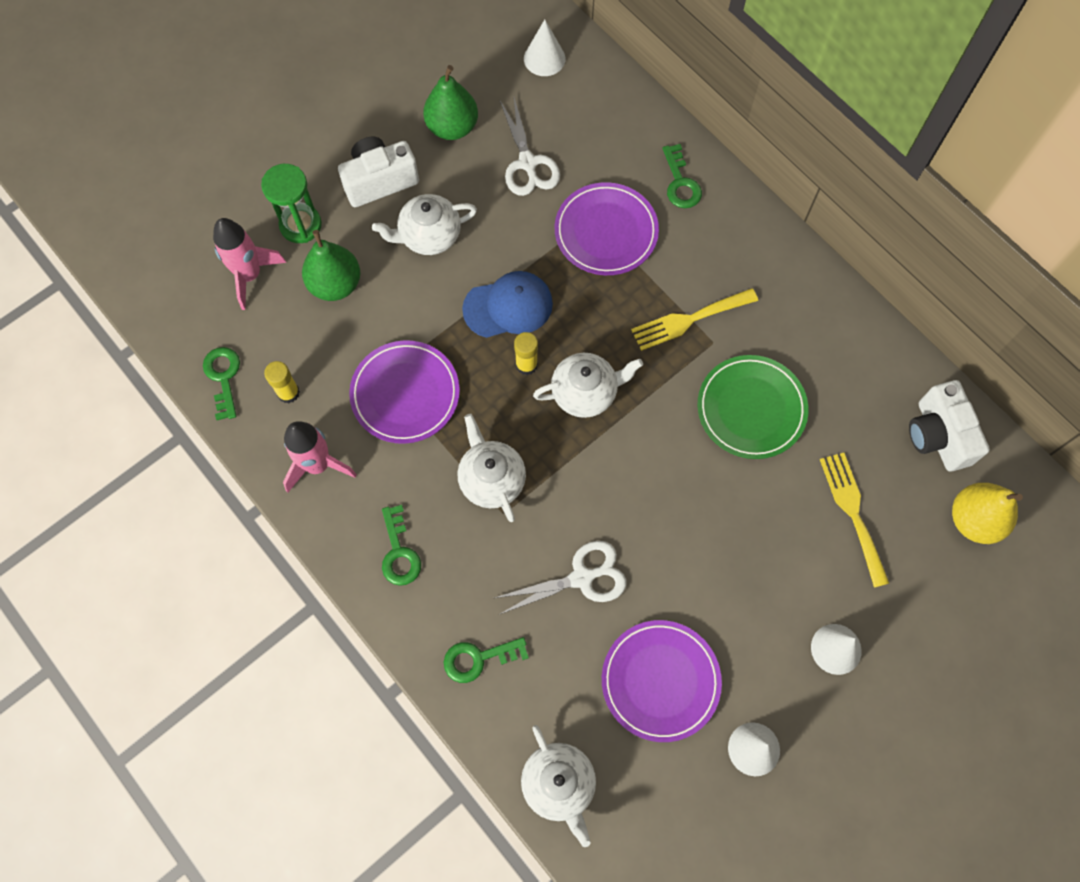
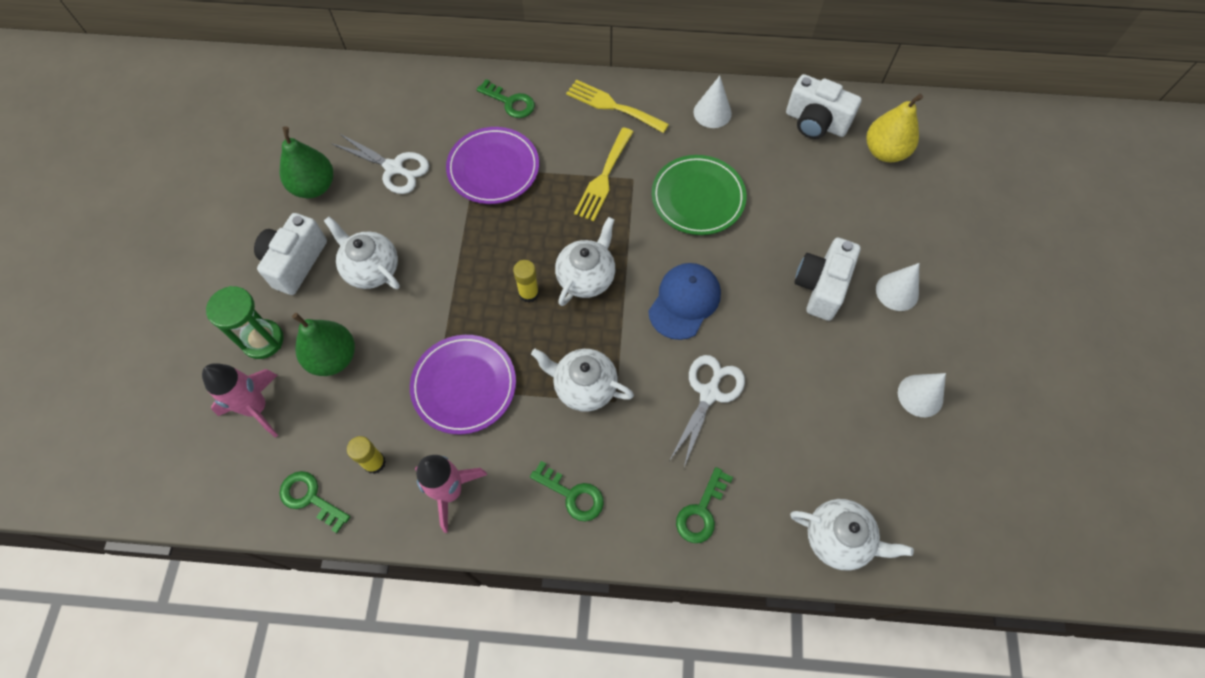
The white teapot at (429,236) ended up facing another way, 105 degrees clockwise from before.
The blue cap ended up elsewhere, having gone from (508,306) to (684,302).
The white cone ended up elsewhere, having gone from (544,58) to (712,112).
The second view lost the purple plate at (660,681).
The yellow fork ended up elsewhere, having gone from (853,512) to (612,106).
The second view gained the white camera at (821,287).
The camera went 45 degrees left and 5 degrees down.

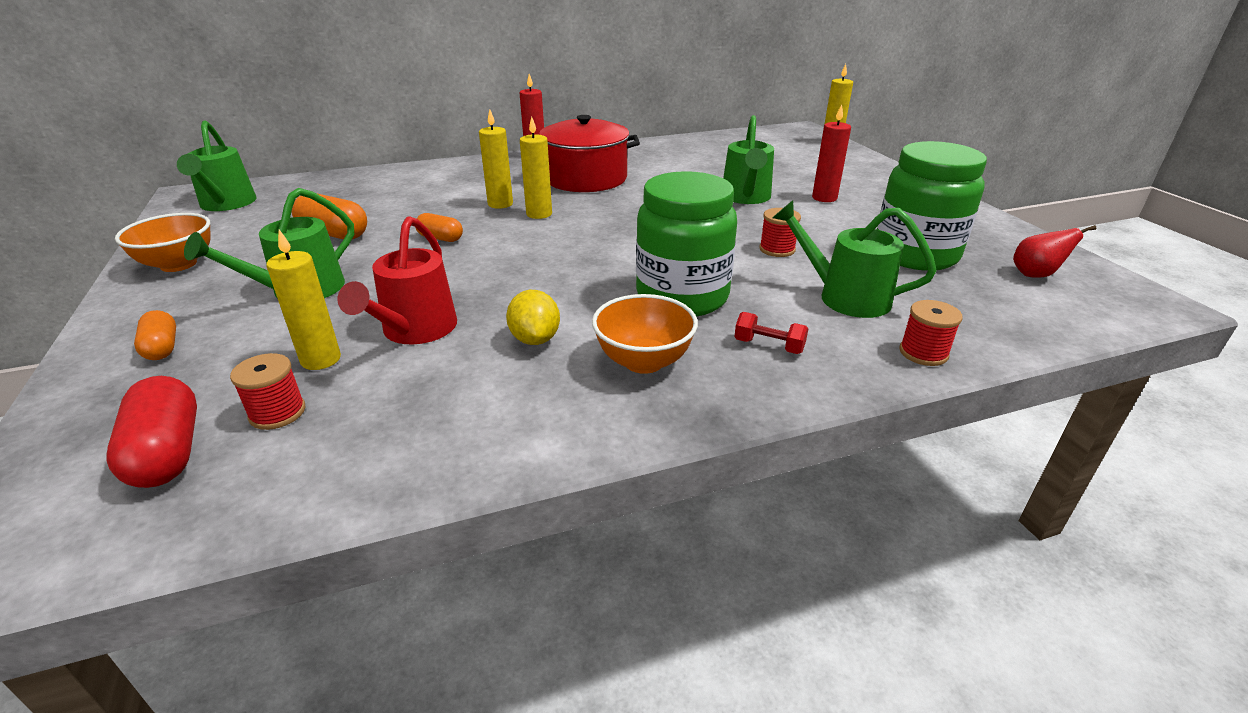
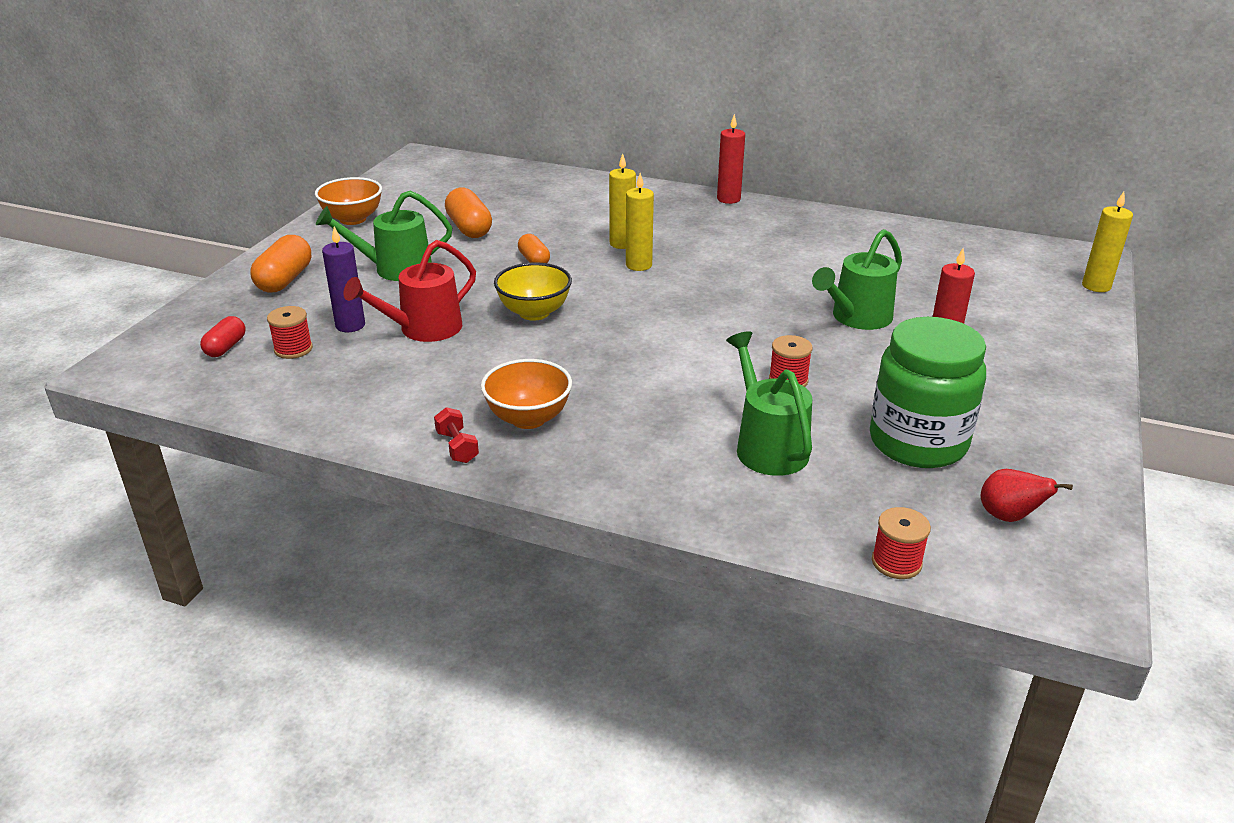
The size of the red capsule at (168,453) changed by a factor of 0.62.
The size of the orange capsule at (162,348) changed by a factor of 1.62.
The second view lost the green watering can at (226,204).
What was the yellow candle at (321,359) turned into the purple candle at (350,325).
The second view lost the yellow lemon at (535,339).
The second view lost the red pot at (585,178).
The second view lost the green jar at (682,297).
The red dumbbell ended up elsewhere, having gone from (768,346) to (457,447).
The red spool ended up elsewhere, having gone from (923,353) to (896,562).
The second view gained the yellow bowl at (534,313).
The camera went 40 degrees right and 0 degrees up.

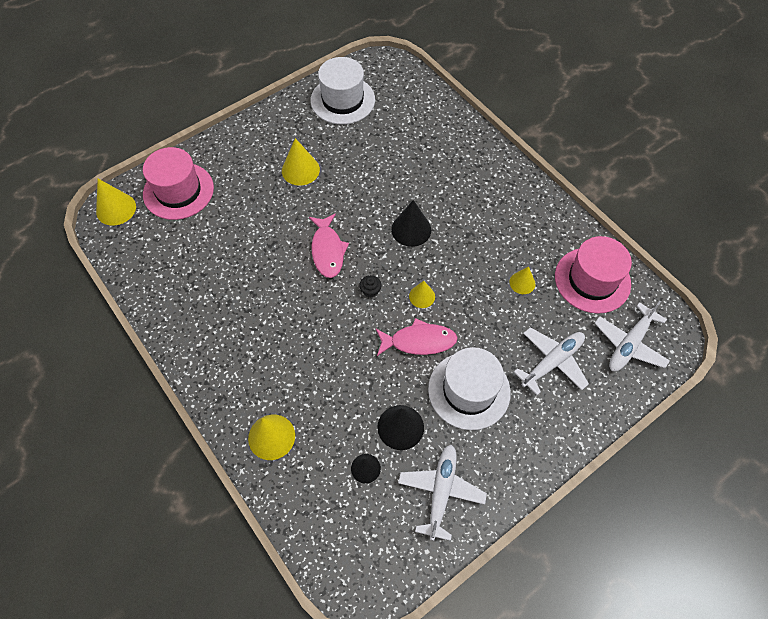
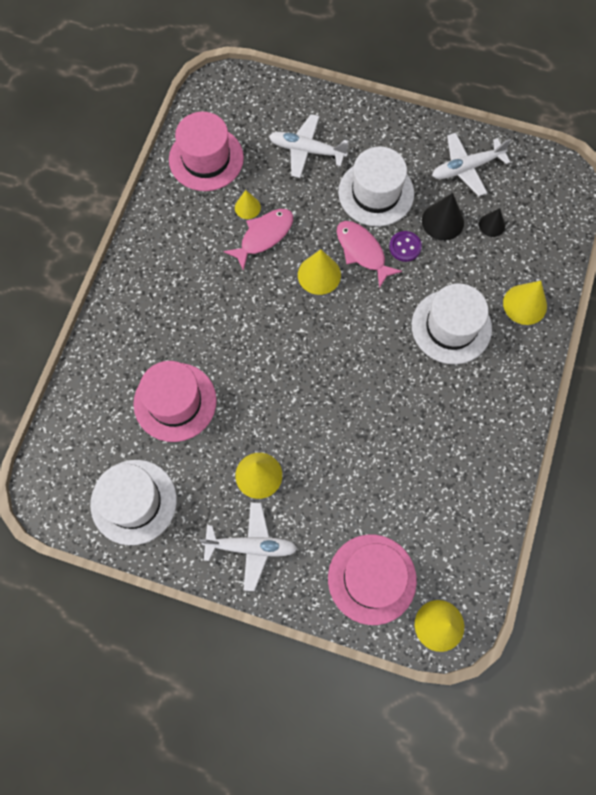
The pink fish ended up elsewhere, having gone from (327,250) to (264,236).
The second view lost the black cupcake at (370,291).
The second view lost the black cone at (411,229).
The size of the yellow cone at (422,296) changed by a factor of 1.61.
The white plane ended up elsewhere, having gone from (629,344) to (251,546).
The second view gained the pink hat at (175,402).
The second view gained the purple button at (405,247).
The second view gained the white hat at (451,326).
The camera went 125 degrees left and 10 degrees up.

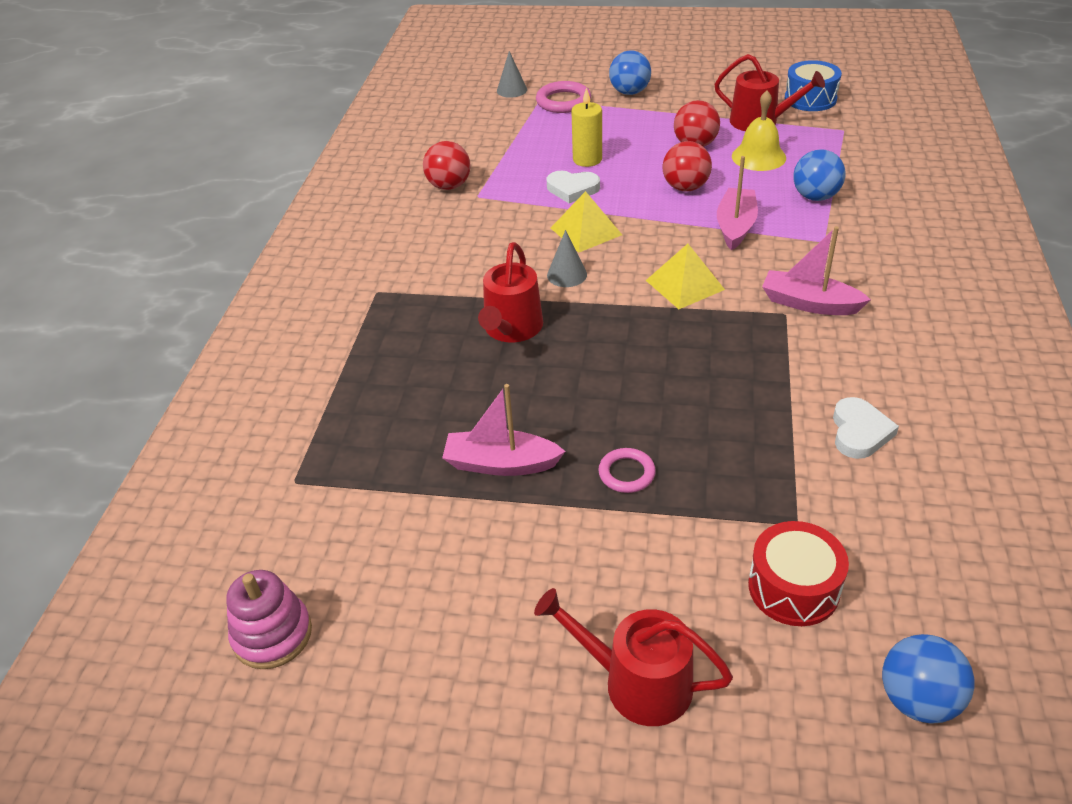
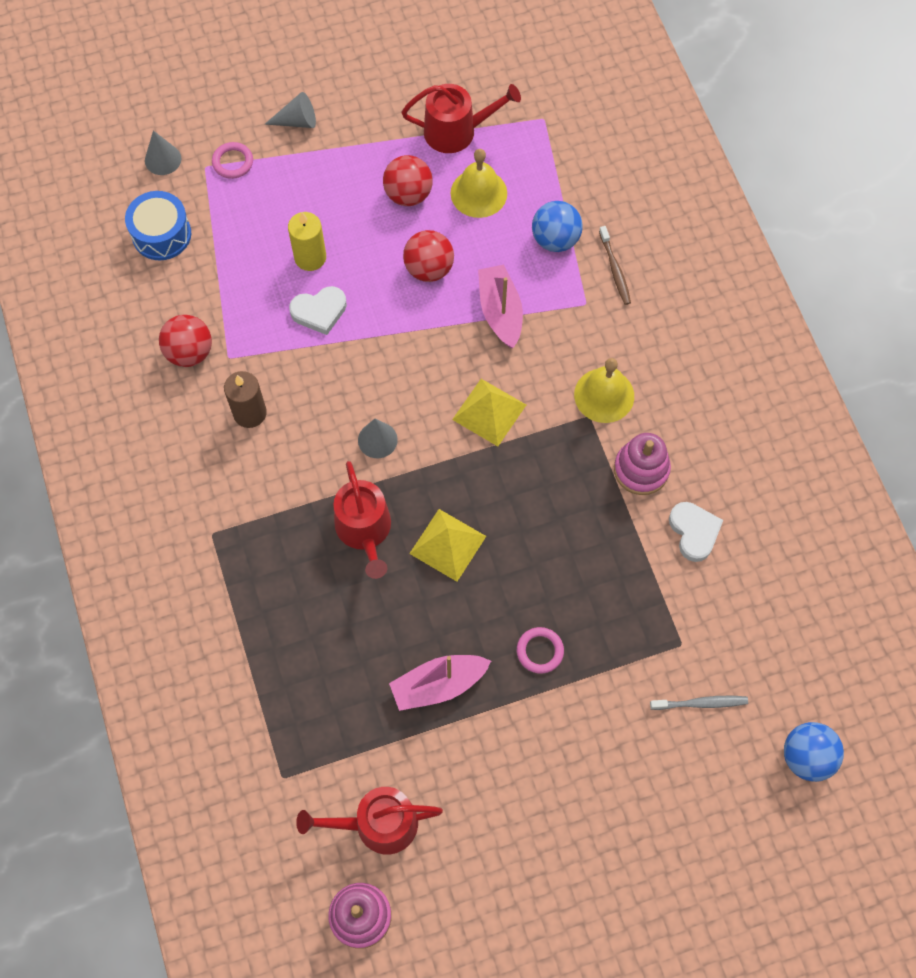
The red watering can ended up elsewhere, having gone from (637,682) to (378,824).
The size of the pink ring at (563,101) changed by a factor of 0.64.
The yellow pyramid ended up elsewhere, having gone from (586,231) to (447,544).
Where the blue ball stood at (629,92), the grey cone came to stand at (297,121).
Where the red drum stood at (793,587), the grey toothbrush came to stand at (700,703).
Where the pink boat stood at (809,303), the yellow bell came to stand at (604,395).
The blue drum ended up elsewhere, having gone from (810,99) to (161,234).
The second view gained the brown candle at (250,413).
The second view gained the brown toothbrush at (615,269).
The second view gained the pink stacking toy at (641,469).
The camera went 30 degrees left and 25 degrees up.

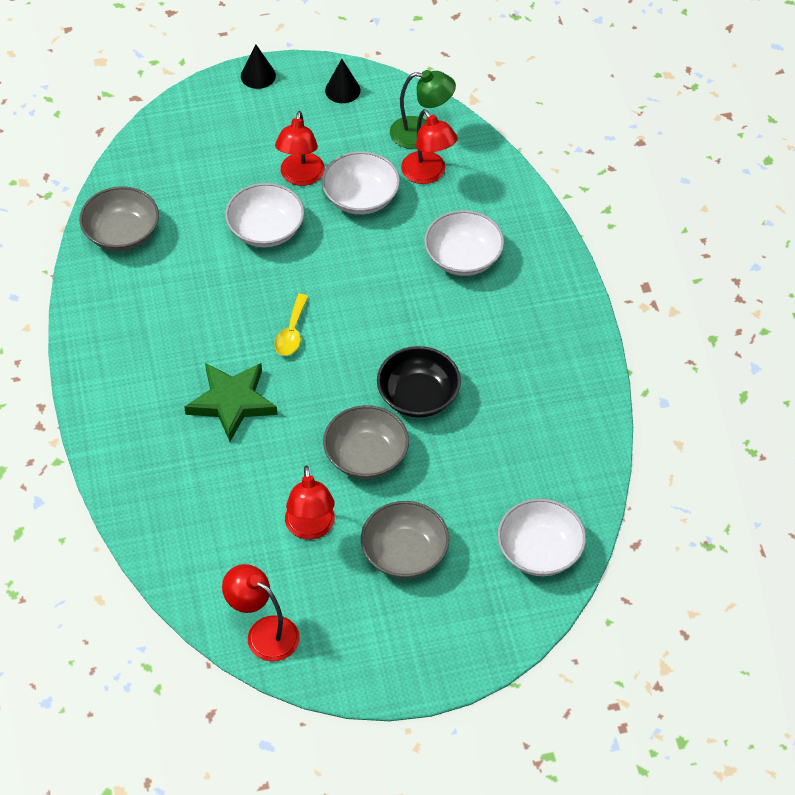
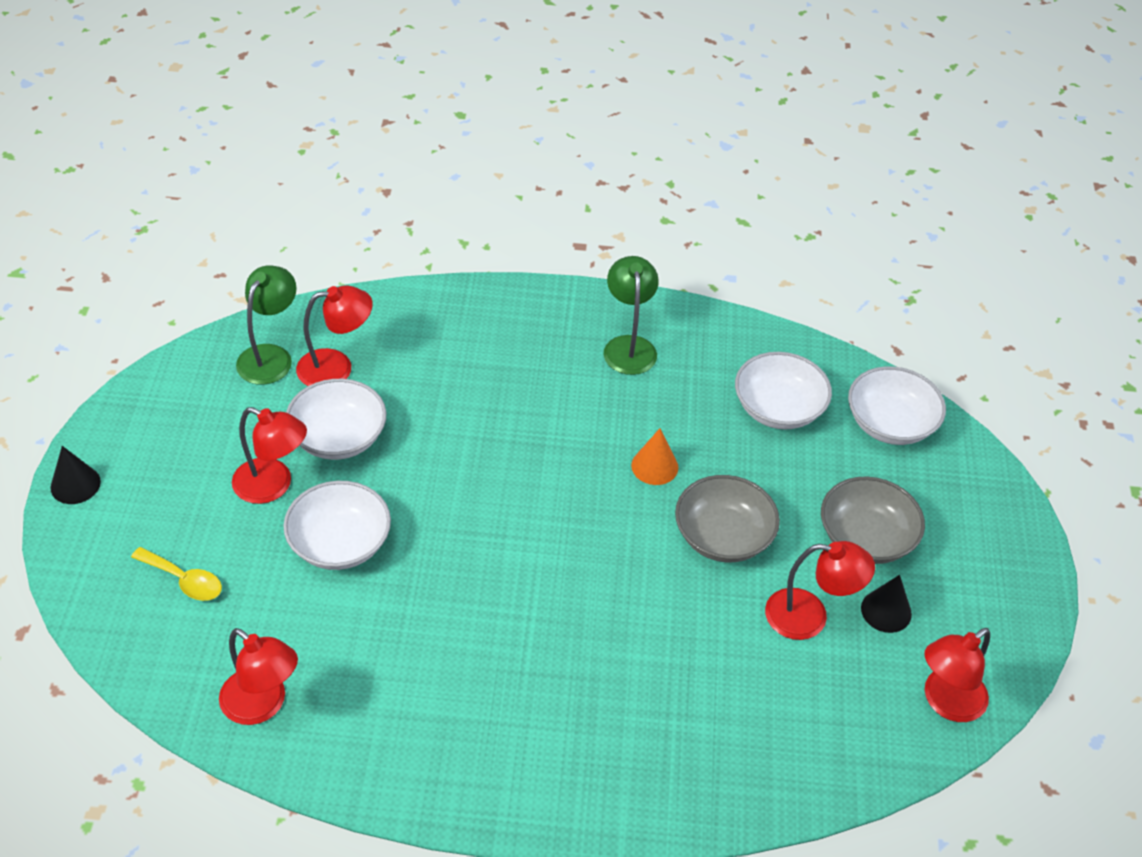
Where the grey bowl stood at (122,233), the red lamp came to stand at (262,705).
The second view lost the green star at (232,402).
The yellow spoon ended up elsewhere, having gone from (292,333) to (184,580).
The black cone ended up elsewhere, having gone from (342,90) to (886,611).
Where the black bowl stood at (418,396), the orange cone came to stand at (654,466).
The white bowl ended up elsewhere, having gone from (463,258) to (778,408).
The second view gained the green lamp at (629,346).
The camera went 75 degrees left and 5 degrees down.

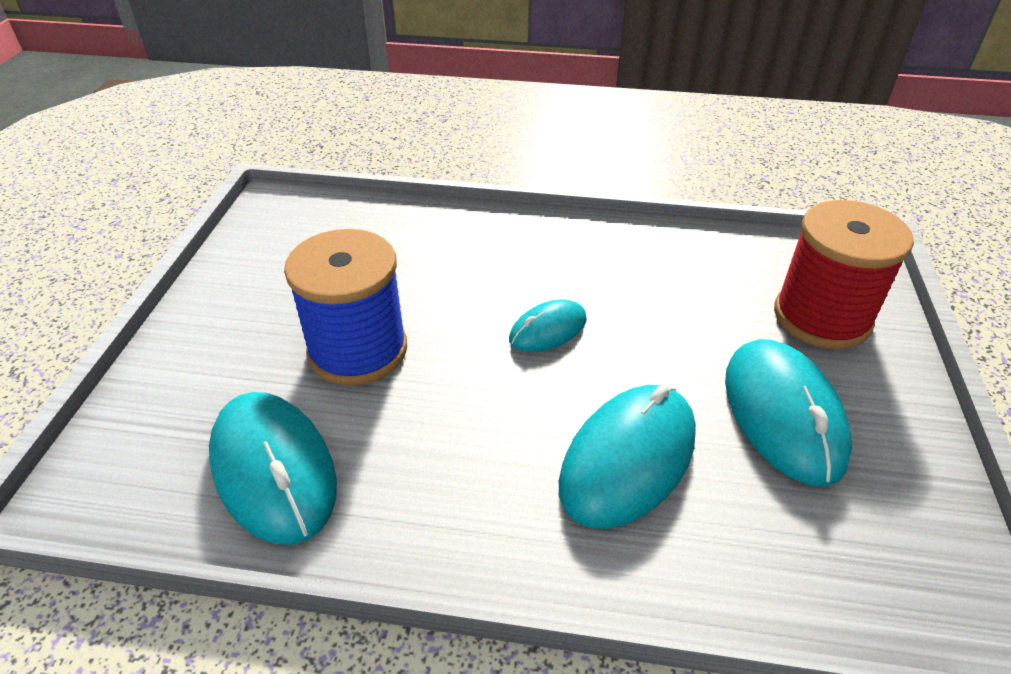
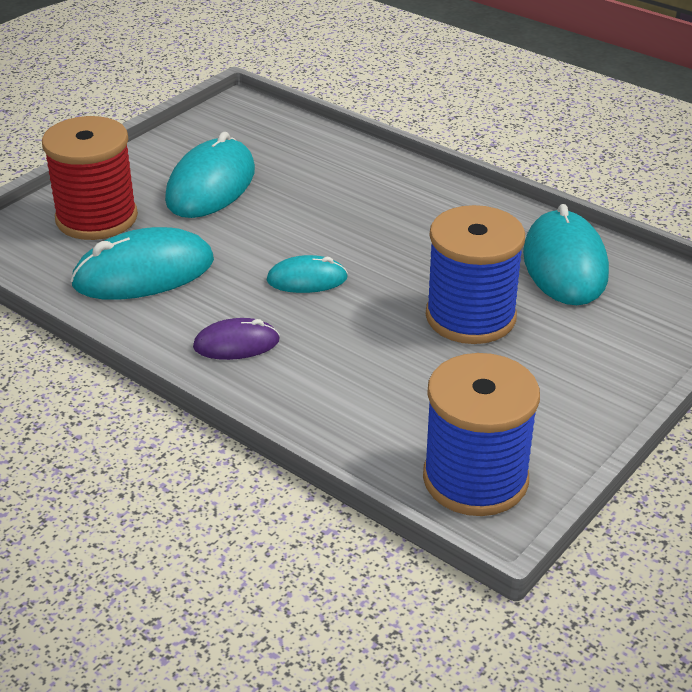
The turquoise mouse ended up elsewhere, having gone from (628,458) to (144,272).
The second view gained the purple mouse at (236,344).
The second view gained the blue spool at (475,479).
The camera went 150 degrees left and 5 degrees down.

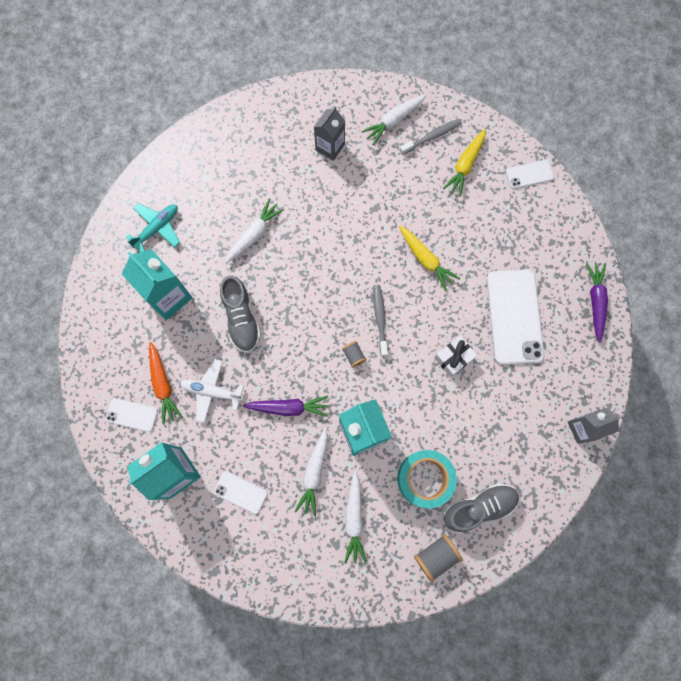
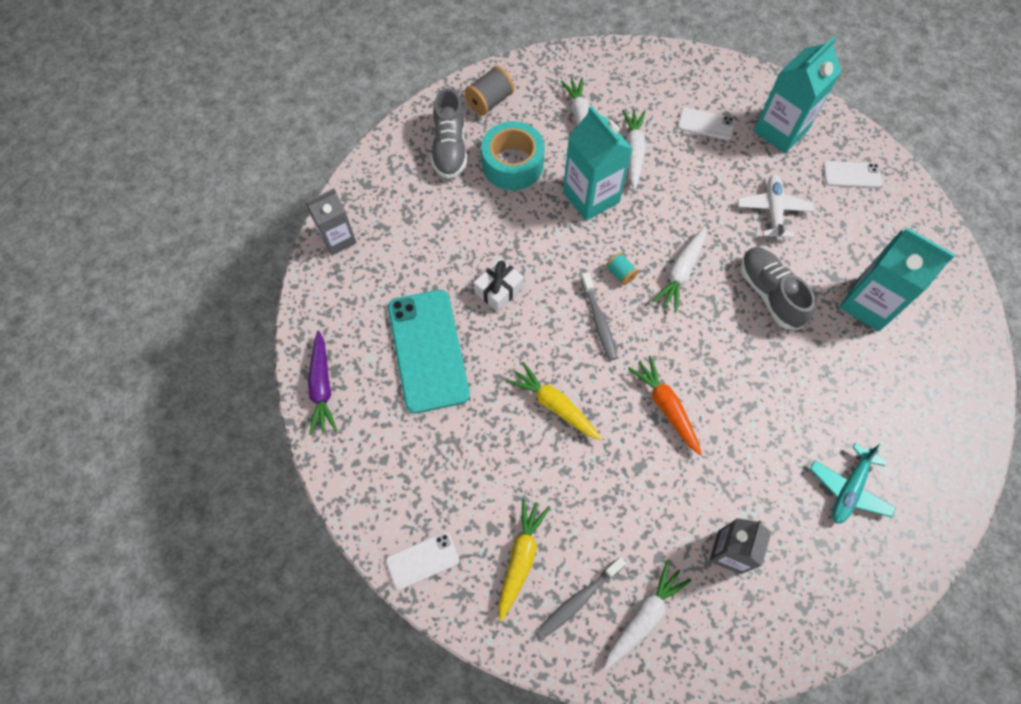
The turquoise plane ended up elsewhere, having gone from (157,228) to (849,489).
The orange carrot ended up elsewhere, having gone from (163,385) to (666,407).
The white plane at (212,391) ended up facing another way, 90 degrees counterclockwise from before.
The white carrot ended up elsewhere, having gone from (254,234) to (681,272).
The second view lost the purple carrot at (288,407).
What was the grey spool at (354,356) turned into the turquoise spool at (620,273).
The grey shoe at (479,507) ended up facing another way, 60 degrees counterclockwise from before.
What was the white phone at (514,317) turned into the turquoise phone at (428,350).
The camera went 170 degrees right and 10 degrees down.

